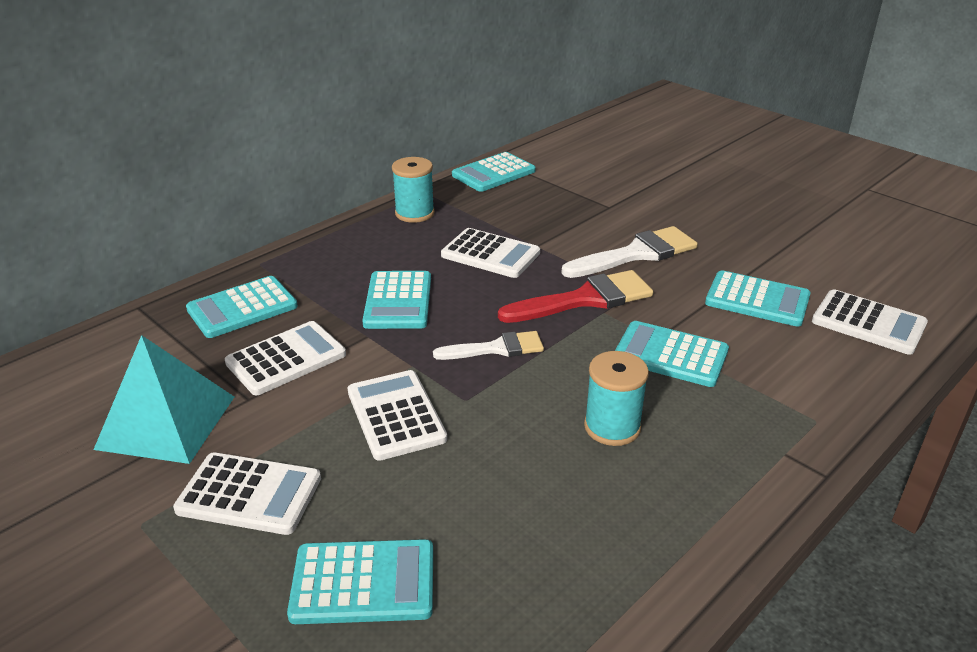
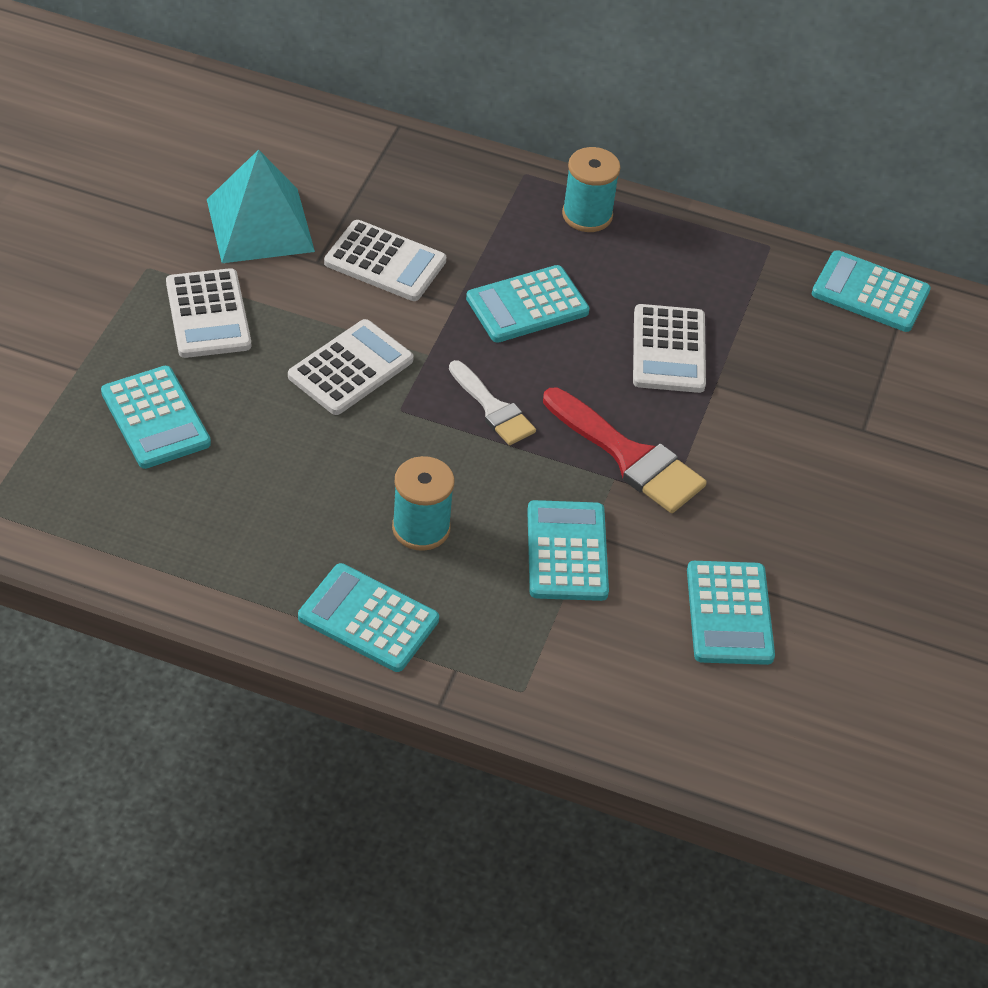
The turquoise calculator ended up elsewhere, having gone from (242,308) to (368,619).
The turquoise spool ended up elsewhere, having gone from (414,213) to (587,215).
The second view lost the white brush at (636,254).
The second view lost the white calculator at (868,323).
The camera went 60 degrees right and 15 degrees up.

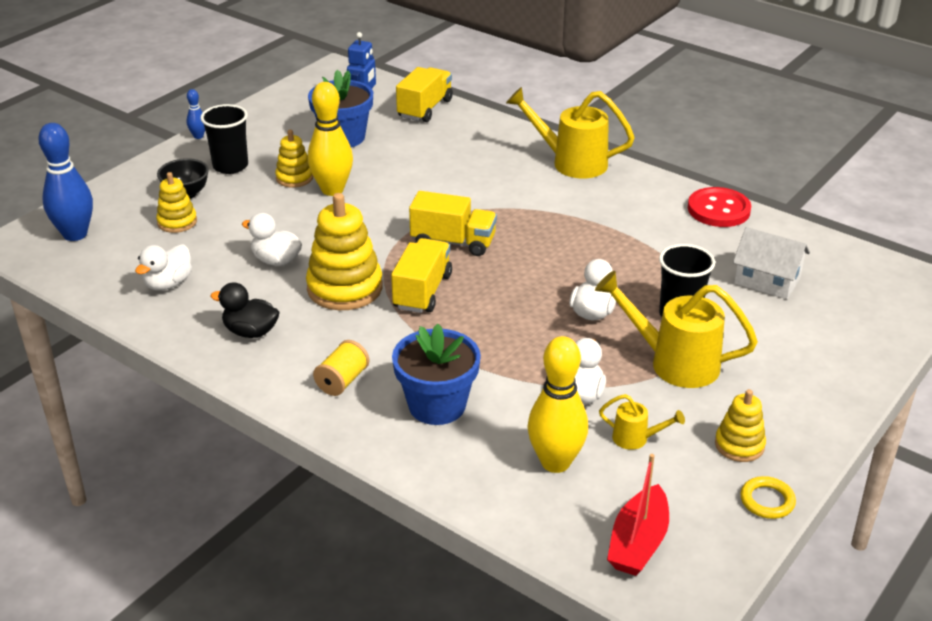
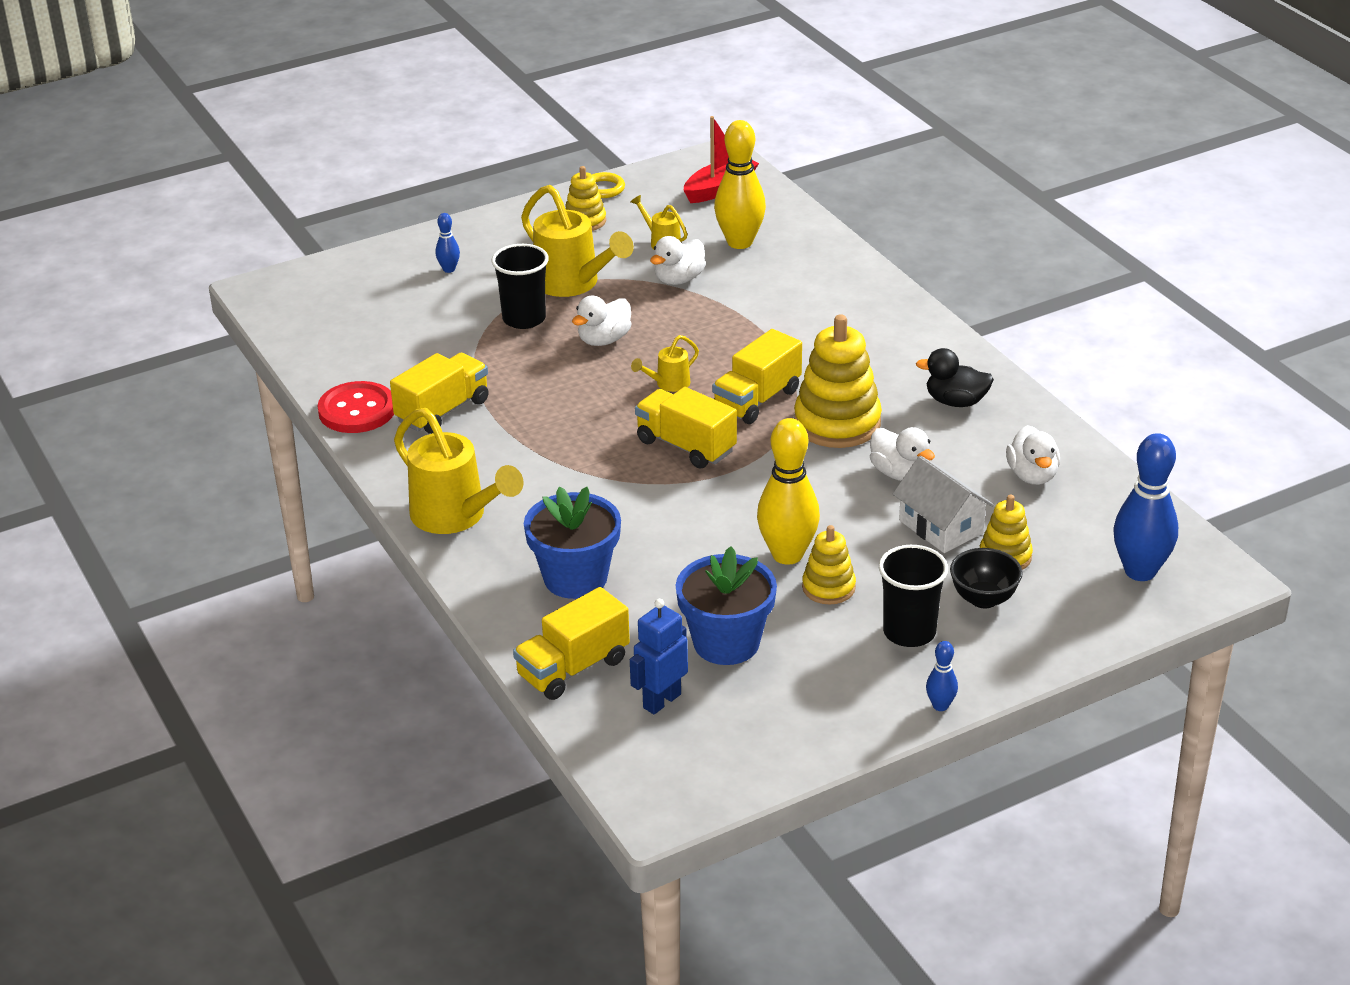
The white duck at (168,284) ended up facing another way, 120 degrees clockwise from before.
The black duck at (250,332) ended up facing another way, 150 degrees clockwise from before.
The second view lost the yellow spool at (342,381).
The blue flower pot ended up elsewhere, having gone from (437,405) to (575,578).
The white house ended up elsewhere, having gone from (767,280) to (941,526).
The second view gained the yellow truck at (443,411).
The second view gained the blue bowling pin at (449,269).
The second view gained the yellow watering can at (668,384).
The camera went 155 degrees left and 0 degrees up.

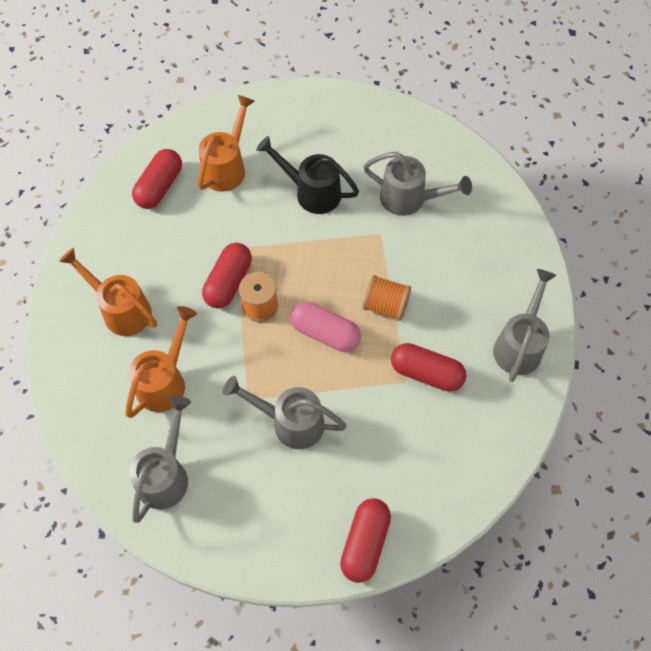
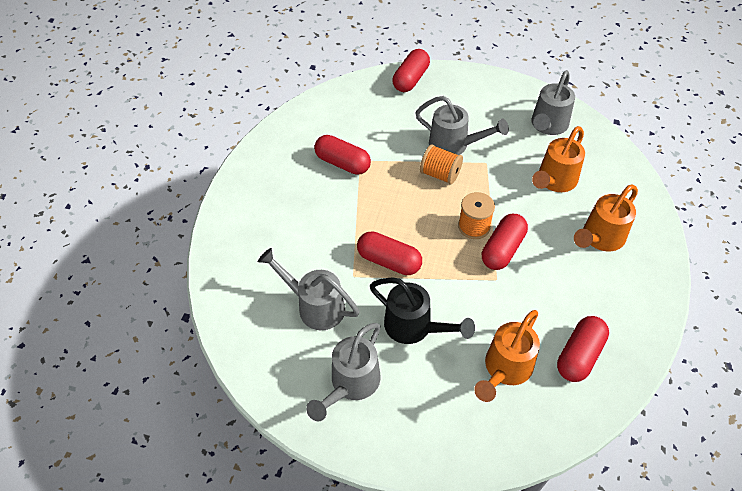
The orange watering can at (121,310) ended up facing another way, 90 degrees clockwise from before.
The second view lost the pink capsule at (325,333).
The orange spool ended up elsewhere, having gone from (385,306) to (440,174).
The grey watering can ended up elsewhere, having gone from (519,345) to (351,384).
The second view gained the red capsule at (389,261).
The camera went 170 degrees left and 10 degrees down.

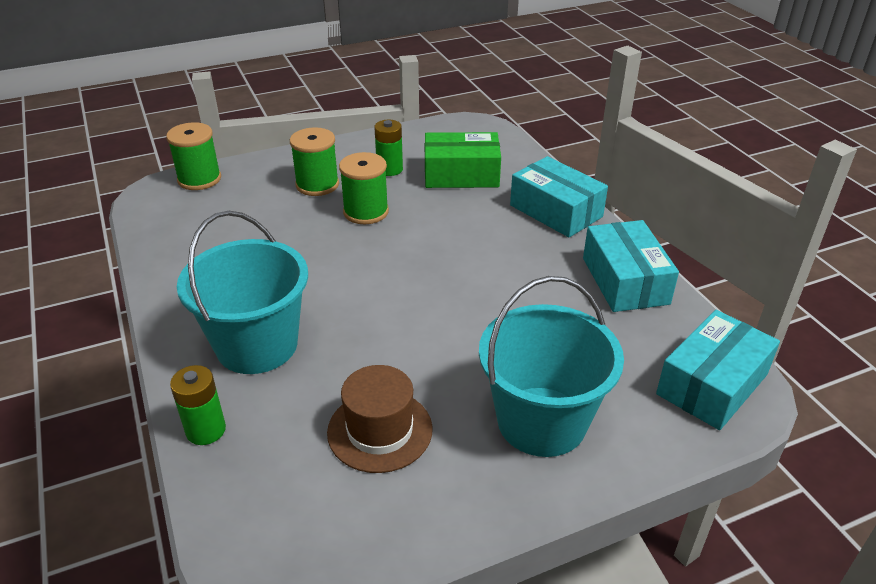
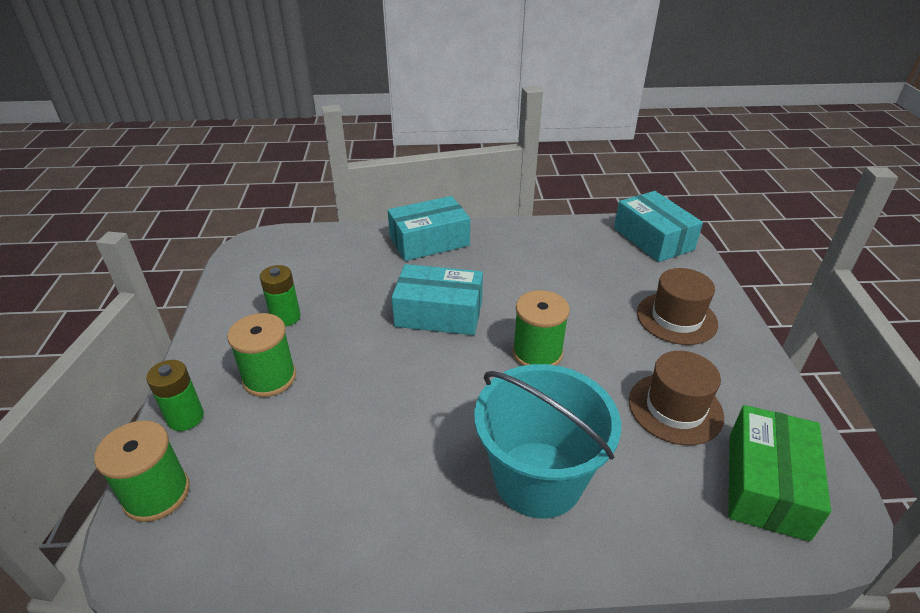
The green battery ended up elsewhere, having gone from (206,430) to (185,418).
The green spool ended up elsewhere, having gone from (366,212) to (537,353).
The green box ended up elsewhere, having gone from (461,174) to (767,484).
Where the turquoise bucket stood at (541,421), the brown hat came to stand at (676,318).
The turquoise box ended up elsewhere, having gone from (625,281) to (439,313).
The camera went 70 degrees left and 0 degrees up.

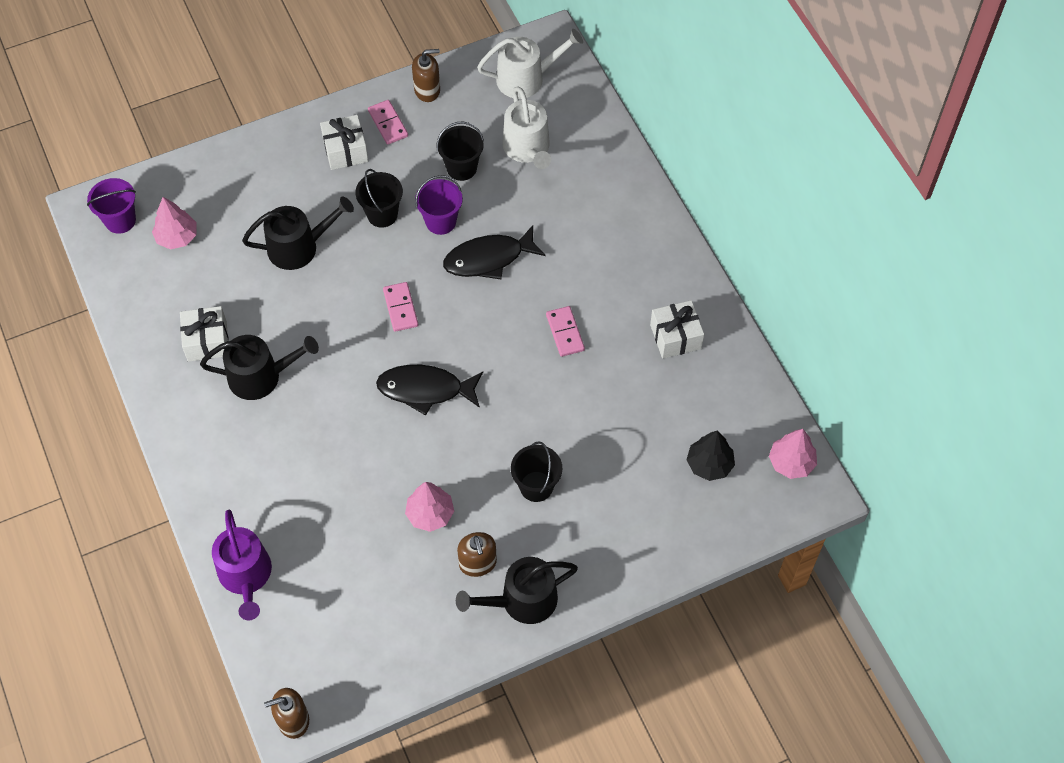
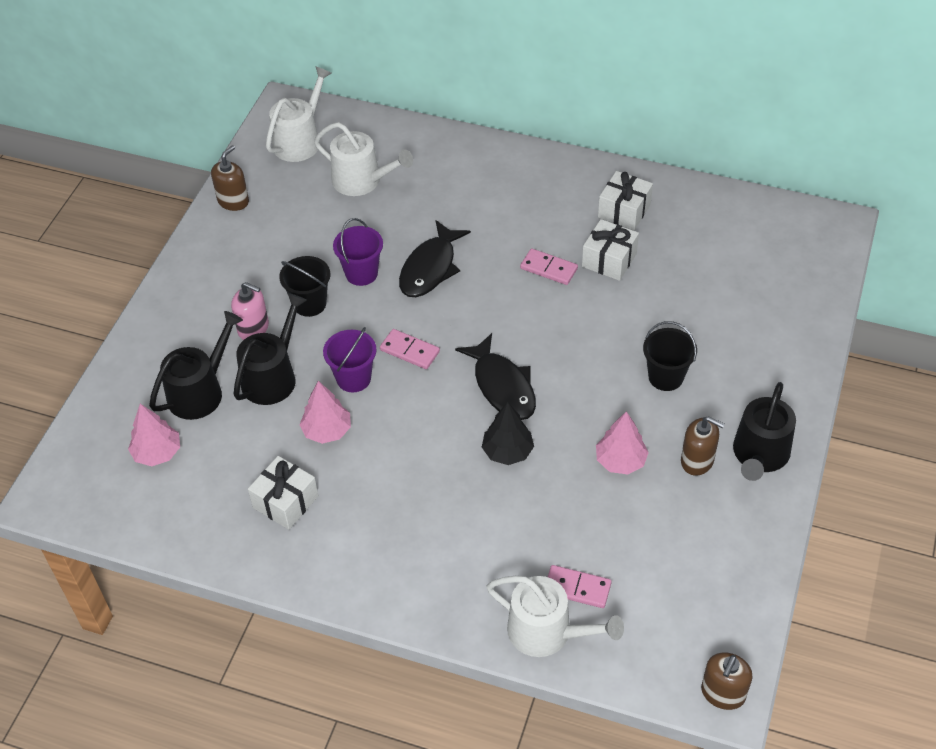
The purple bucket ended up elsewhere, having gone from (120,220) to (353,378).
The black watering can ended up elsewhere, having gone from (261,376) to (200,391).
What was the purple watering can at (246,576) turned into the white watering can at (547,632).
The white gift ended up elsewhere, having gone from (345,150) to (609,260).
The pink domino ended up elsewhere, having gone from (388,123) to (577,588).
The black fish at (425,389) ended up facing another way, 75 degrees counterclockwise from before.
The second view lost the black bucket at (461,168).
The black tree ended up elsewhere, having gone from (709,464) to (507,451).
The pink tree ended up elsewhere, having gone from (791,462) to (327,430).
The second view gained the pink soap dispenser at (253,328).
The camera went 45 degrees left and 10 degrees down.

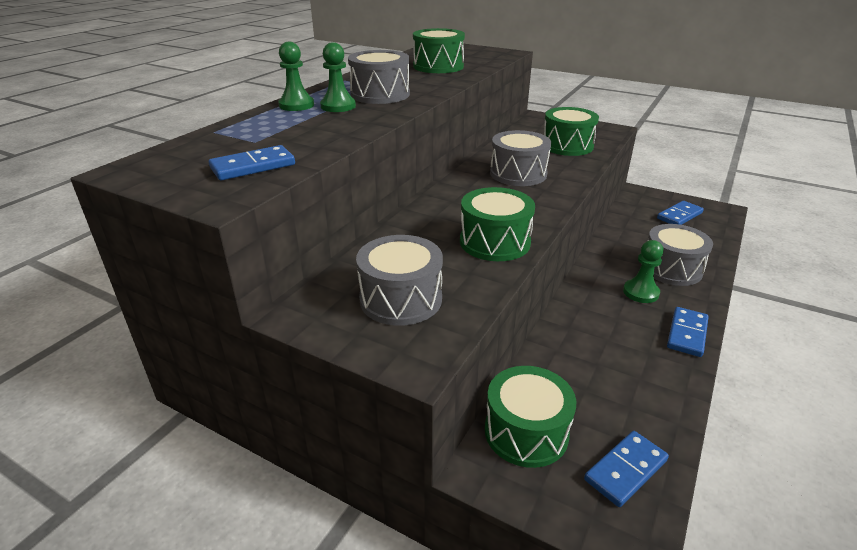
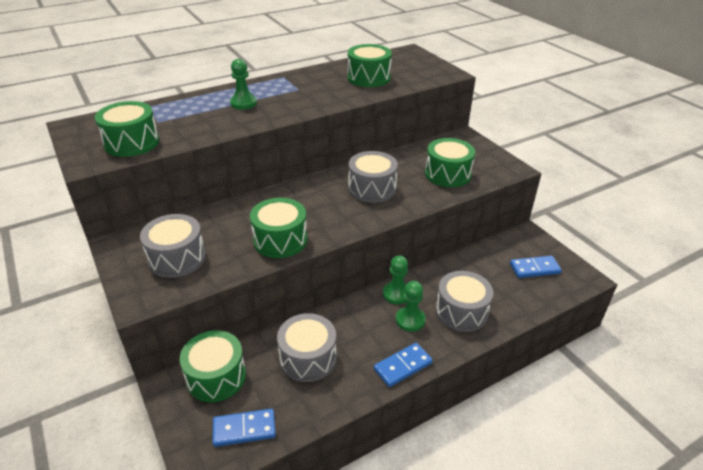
Where the blue domino stood at (253,166), the green drum came to stand at (131,143).
The green pawn ended up elsewhere, having gone from (296,105) to (396,294).
The grey drum ended up elsewhere, having gone from (380,94) to (308,358).
The camera went 30 degrees right and 5 degrees up.

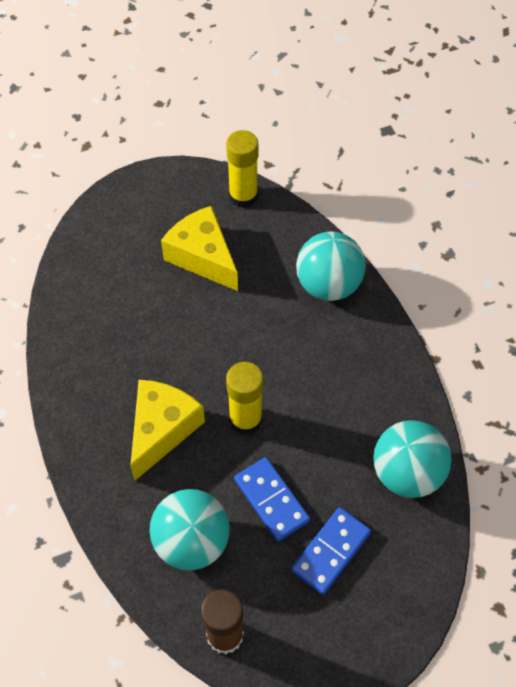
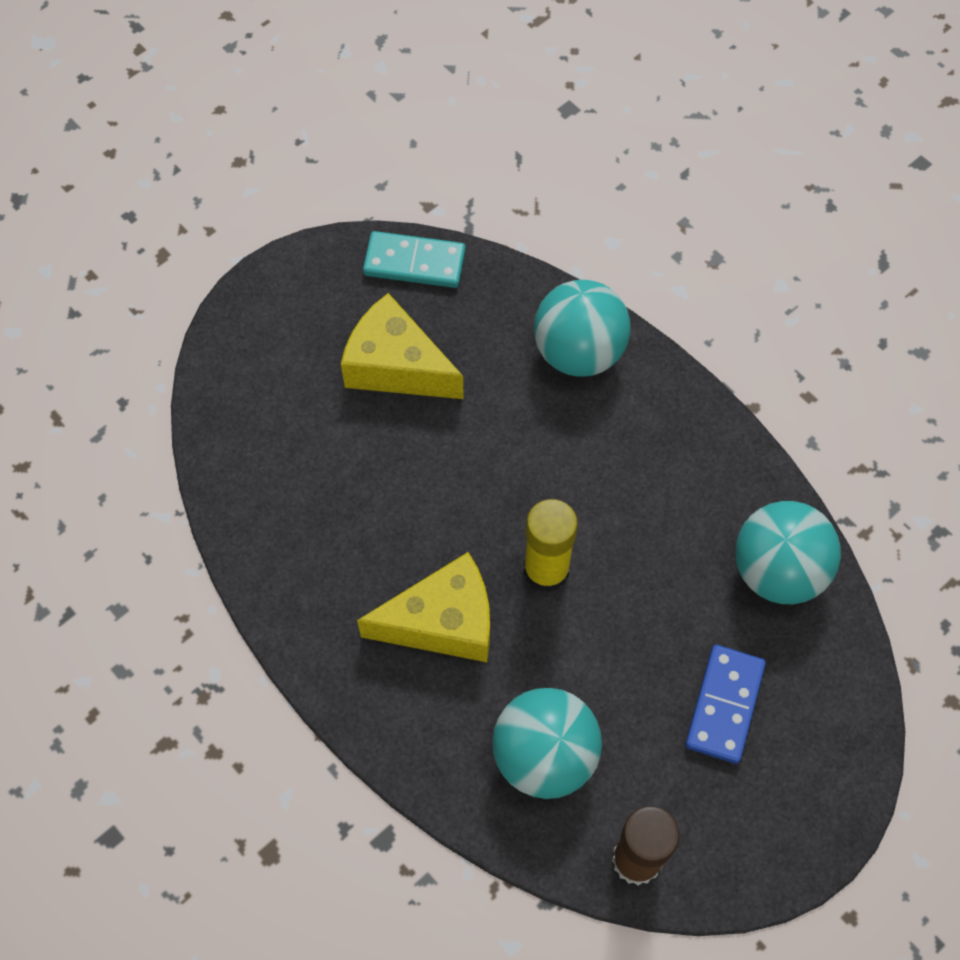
The yellow cheese at (162,429) ended up facing another way, 75 degrees clockwise from before.
Where the yellow glue stick stood at (243,196), the turquoise domino came to stand at (414,262).
The second view lost the blue domino at (271,500).
The camera went 20 degrees left and 5 degrees up.

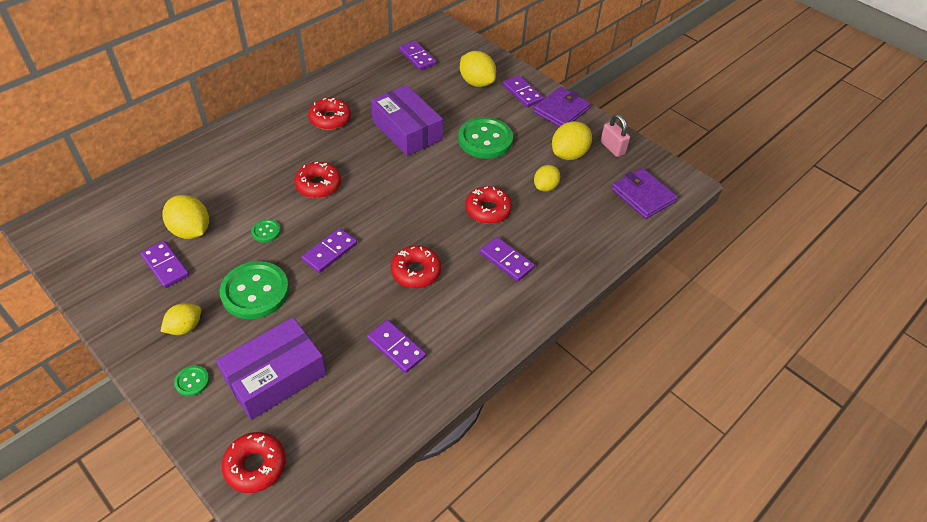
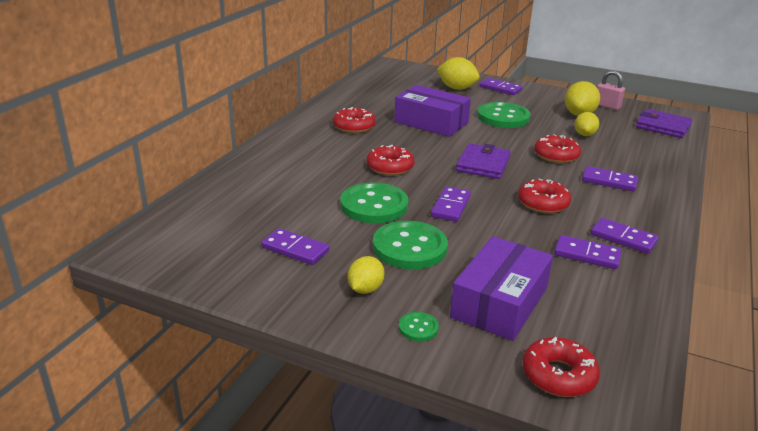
The second view lost the yellow lemon at (191,231).
The size of the green button at (266,231) changed by a factor of 2.22.
The purple domino ended up elsewhere, having gone from (417,57) to (623,238).
The purple wallet ended up elsewhere, having gone from (561,110) to (483,164).
The camera went 20 degrees left and 20 degrees down.

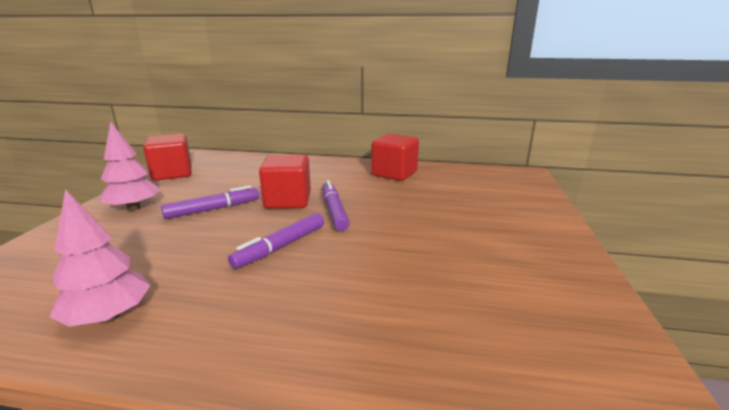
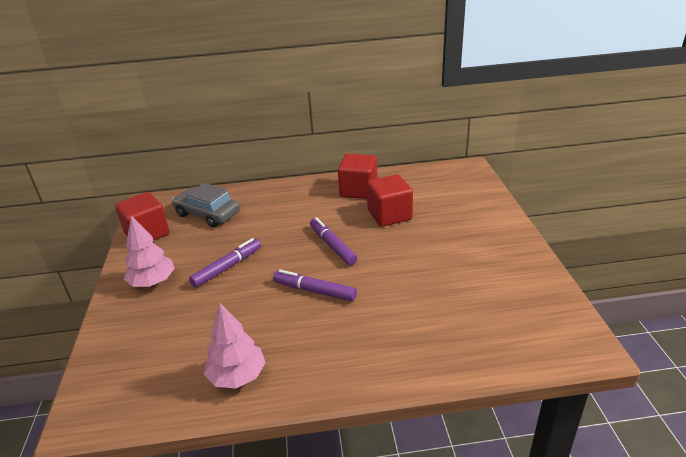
The purple marker at (281,247) ended up facing another way, 90 degrees clockwise from before.
The red cube ended up elsewhere, having gone from (288,200) to (389,215).
The second view gained the grey car at (207,214).
The camera went 15 degrees left and 10 degrees up.

